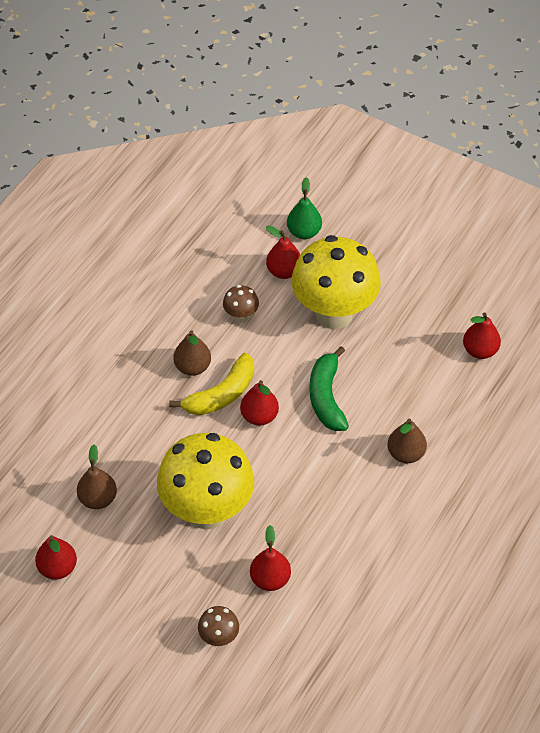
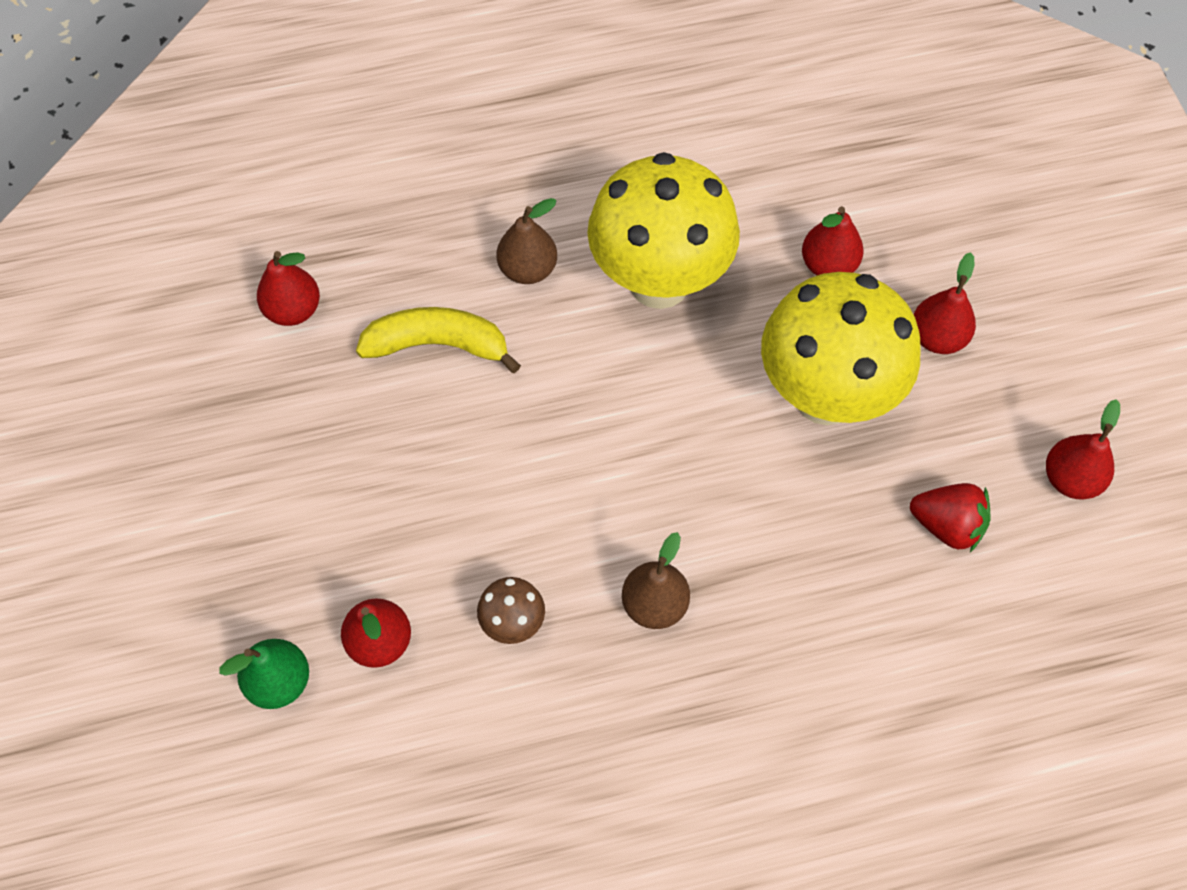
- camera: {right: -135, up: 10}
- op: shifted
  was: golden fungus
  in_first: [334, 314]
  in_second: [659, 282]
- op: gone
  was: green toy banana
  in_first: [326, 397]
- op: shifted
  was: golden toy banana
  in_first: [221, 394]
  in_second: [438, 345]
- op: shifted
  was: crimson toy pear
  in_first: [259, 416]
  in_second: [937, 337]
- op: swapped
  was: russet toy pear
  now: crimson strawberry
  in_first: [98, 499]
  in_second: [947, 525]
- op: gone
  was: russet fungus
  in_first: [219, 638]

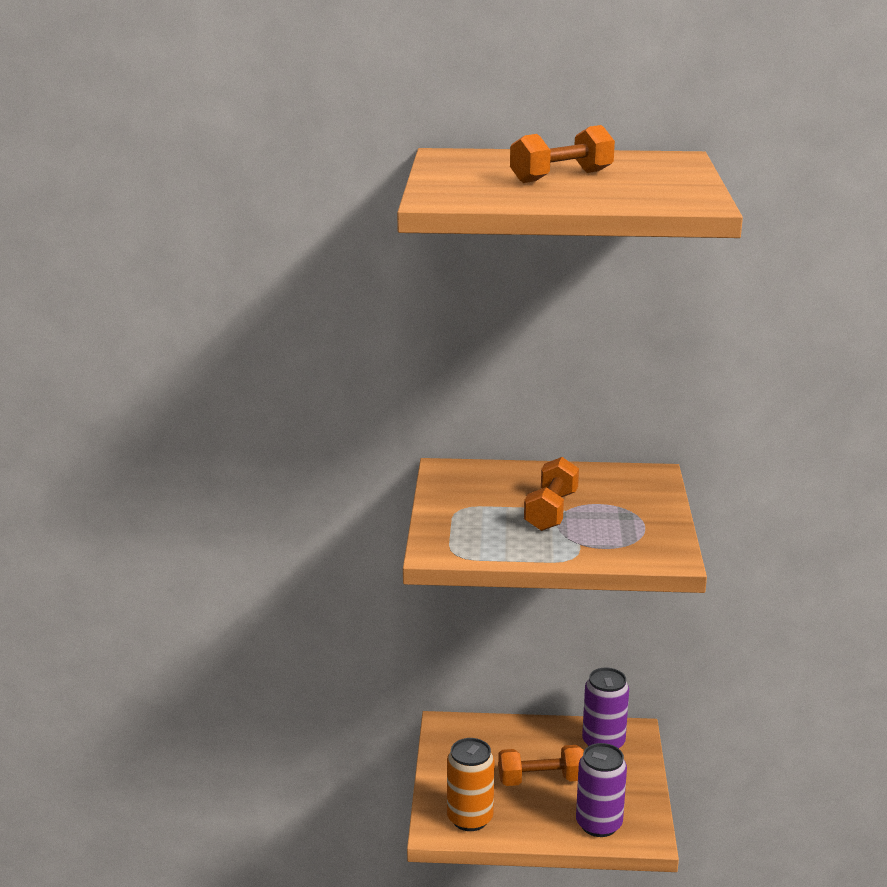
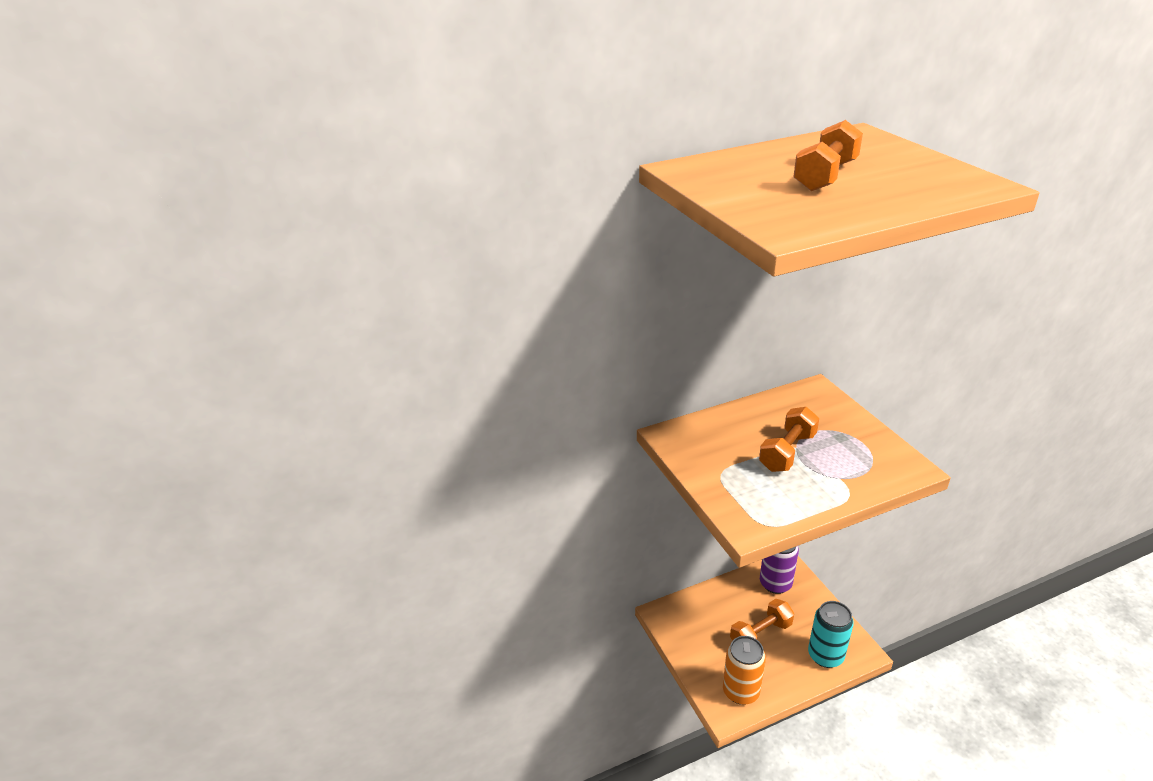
- camera: {right: -25, up: 10}
- op: rotated
  was: orange hand weight
  in_first: [551, 511]
  in_second: [787, 452]
  clockwise: 45
- op: repainted
  was: royal purple tin
  now: aqua tin
  in_first: [599, 824]
  in_second: [825, 655]

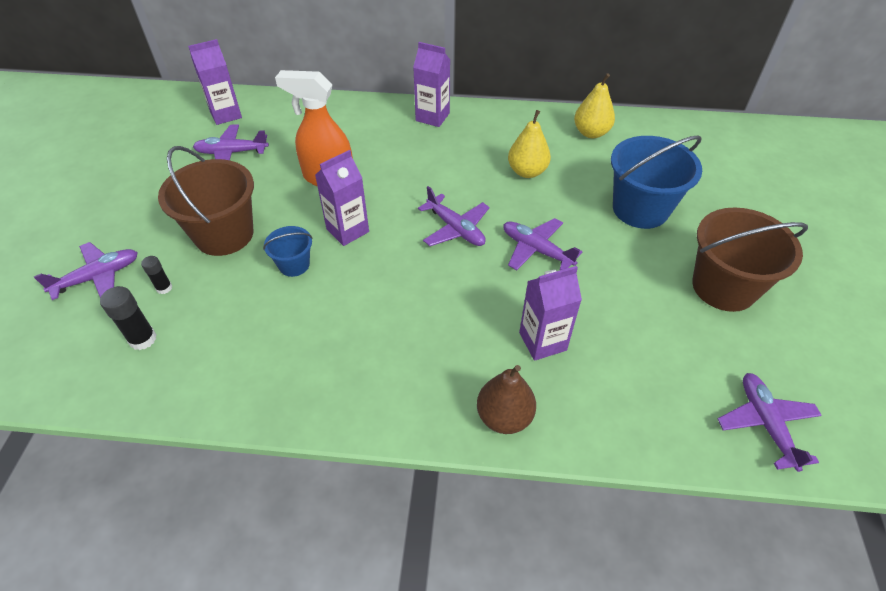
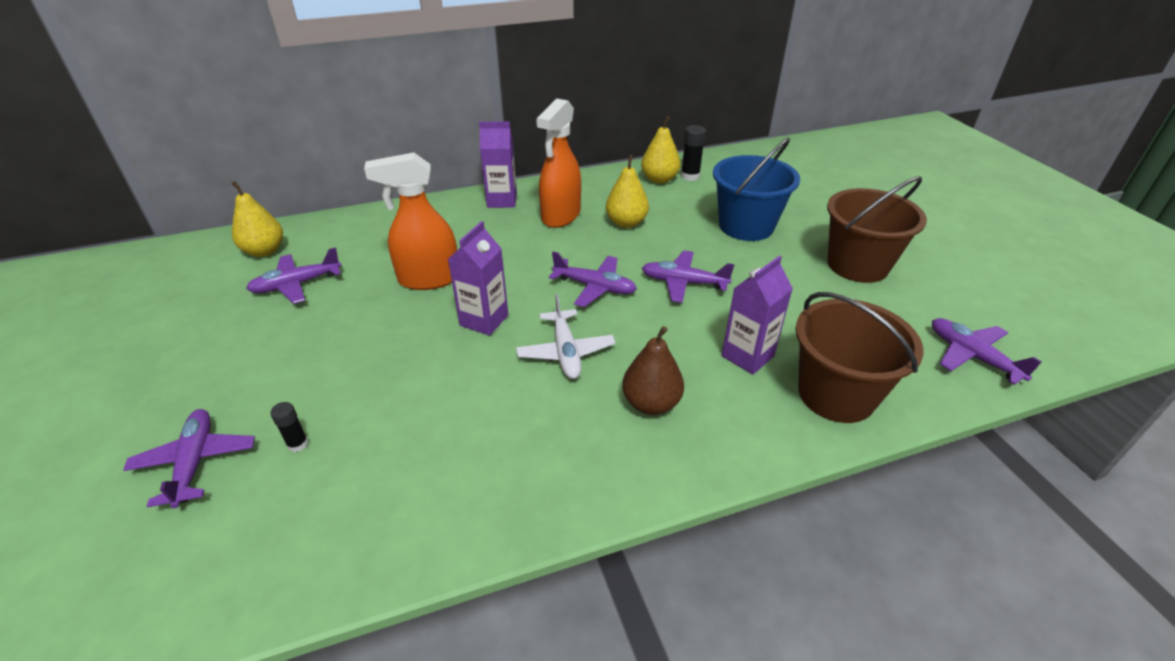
- camera: {right: -25, up: -10}
- op: swapped
  was: royal purple juice carton
  now: golden toy pear
  in_first: [226, 114]
  in_second: [264, 251]
- op: shifted
  was: russet bucket
  in_first: [224, 234]
  in_second: [836, 394]
- op: gone
  was: royal blue bucket
  in_first: [294, 265]
- op: rotated
  was: royal purple toy plane
  in_first: [98, 277]
  in_second: [195, 462]
  clockwise: -45
- op: shifted
  was: jet-black stick of glue
  in_first: [143, 339]
  in_second: [690, 176]
- op: shifted
  was: russet toy pear
  in_first: [504, 417]
  in_second: [651, 403]
- op: new
  now: orange sprayer
  in_second: [561, 216]
- op: new
  now: white toy plane
  in_second: [565, 352]

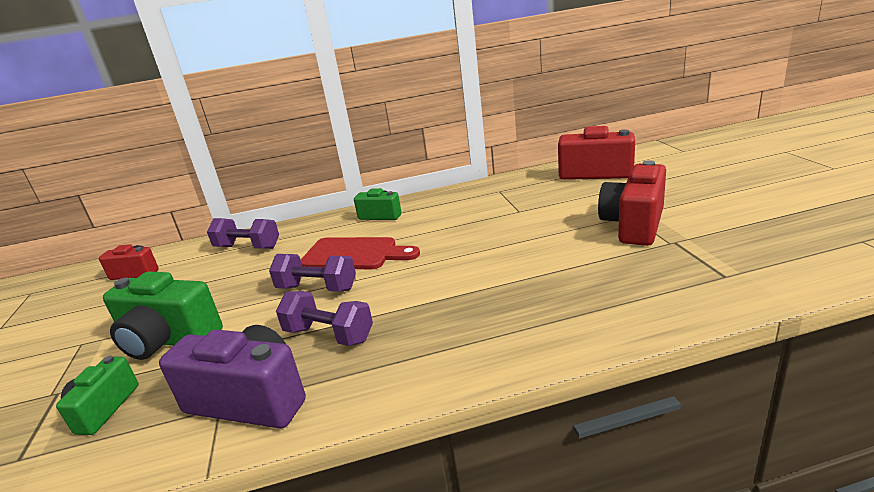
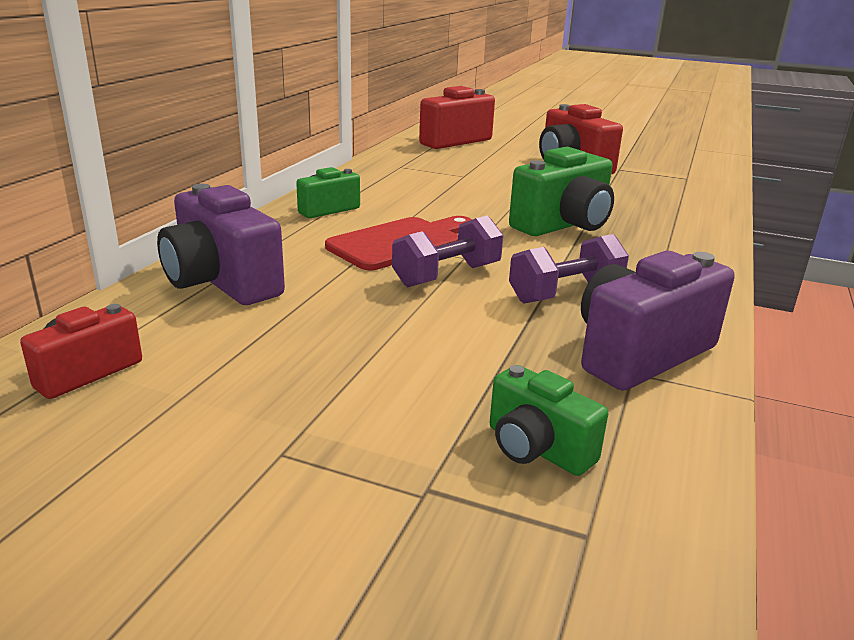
- camera: {right: -60, up: 0}
- op: swapped
  was: royal purple hand weight
  now: royal purple camera
  in_first: [248, 247]
  in_second: [221, 282]
- op: shifted
  was: green camera
  in_first: [168, 340]
  in_second: [563, 225]

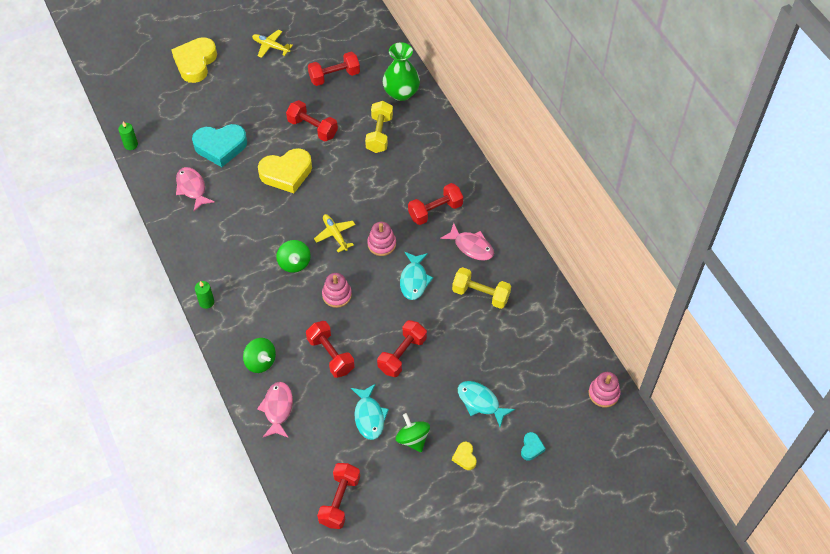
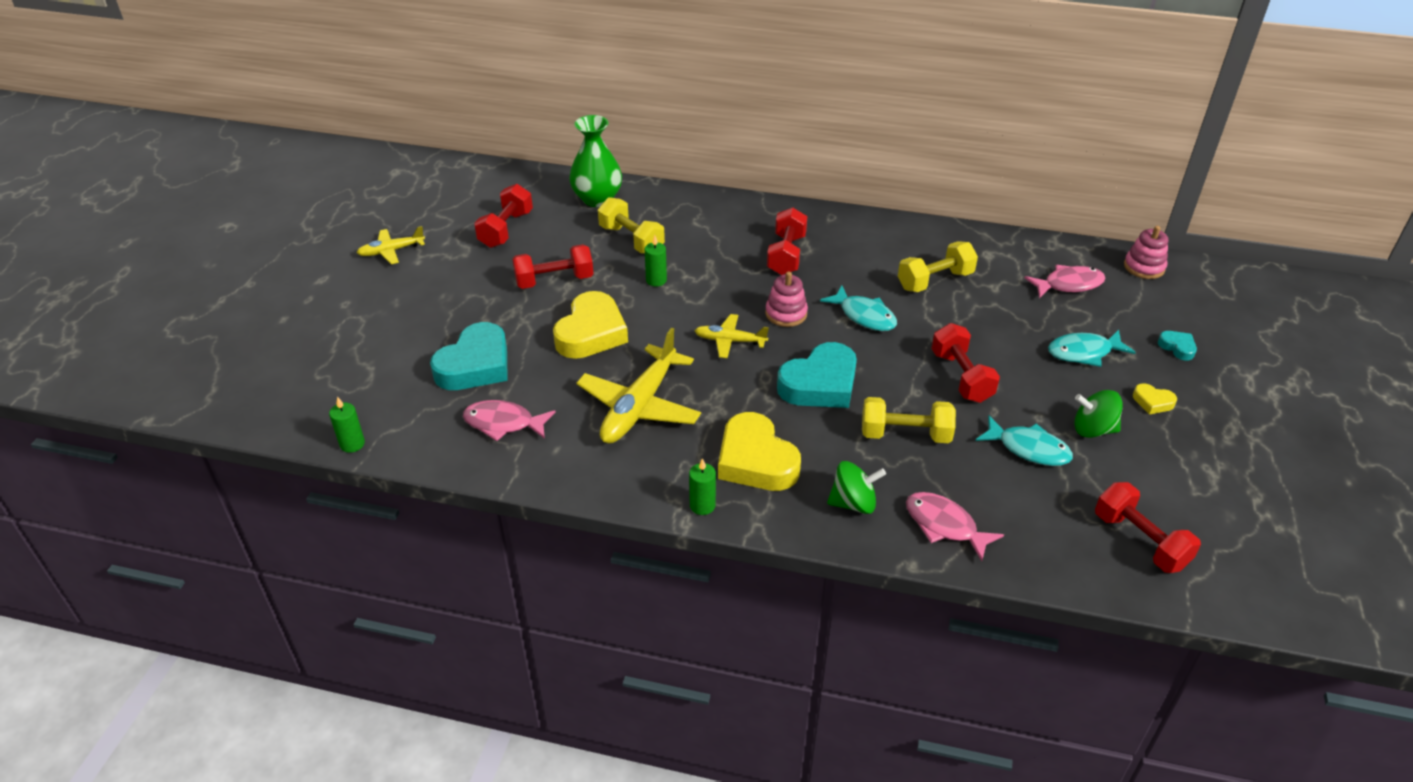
- camera: {right: -50, up: -15}
- op: shifted
  was: golden heart shape
  in_first: [195, 63]
  in_second: [756, 460]
- op: shifted
  was: rose-pink fish figure
  in_first: [471, 246]
  in_second: [1069, 284]
- op: gone
  was: green toy top
  in_first: [294, 263]
- op: swapped
  was: rose-pink ring stacker
  now: aqua heart shape
  in_first: [337, 295]
  in_second: [820, 384]
- op: repainted
  was: crimson hand weight
  now: golden hand weight
  in_first: [331, 355]
  in_second: [905, 434]
- op: new
  now: green candle
  in_second: [656, 280]
- op: new
  now: golden toy plane
  in_second: [640, 406]

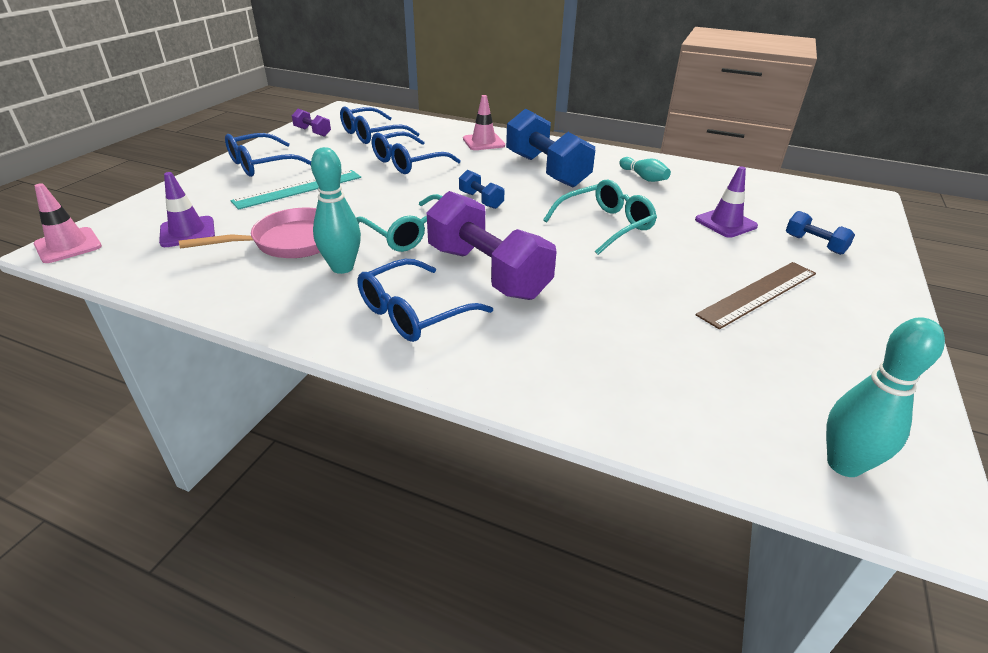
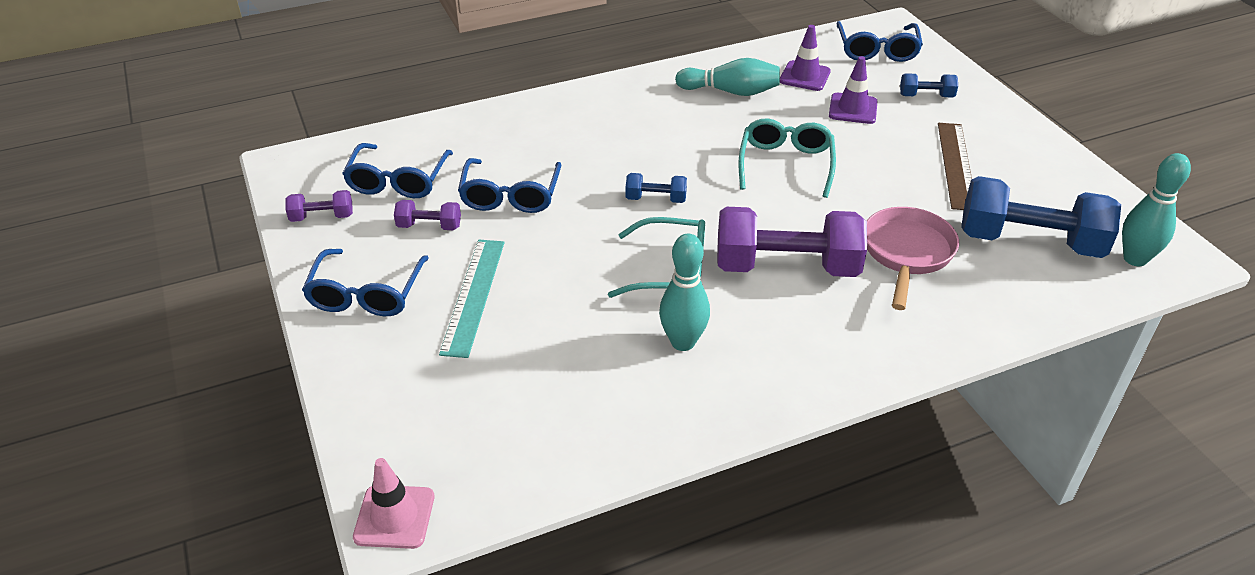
- camera: {right: -45, up: 5}
- op: gone
  was: rose-pink safety cone
  in_first: [483, 142]
- op: shifted
  was: royal blue hand weight
  in_first: [546, 170]
  in_second: [1029, 242]
- op: scaled
  was: aqua skittle
  in_first: [643, 177]
  in_second: [731, 91]
  ratio: 1.52
- op: shifted
  was: royal purple safety cone
  in_first: [187, 232]
  in_second: [805, 76]
- op: shifted
  was: rose-pink skillet
  in_first: [290, 242]
  in_second: [907, 254]
- op: shifted
  was: royal blue spectacles
  in_first: [413, 313]
  in_second: [877, 50]
- op: new
  now: royal purple hand weight
  in_second: [429, 226]

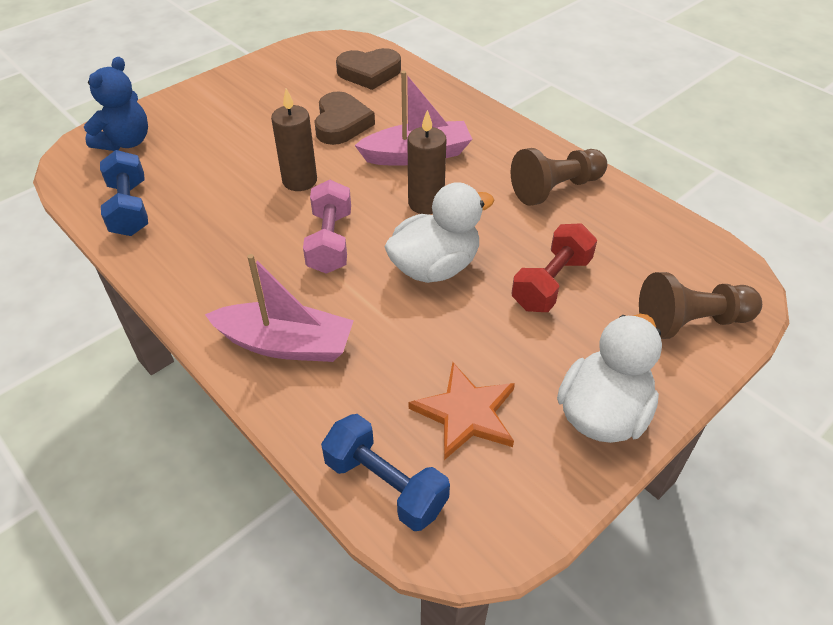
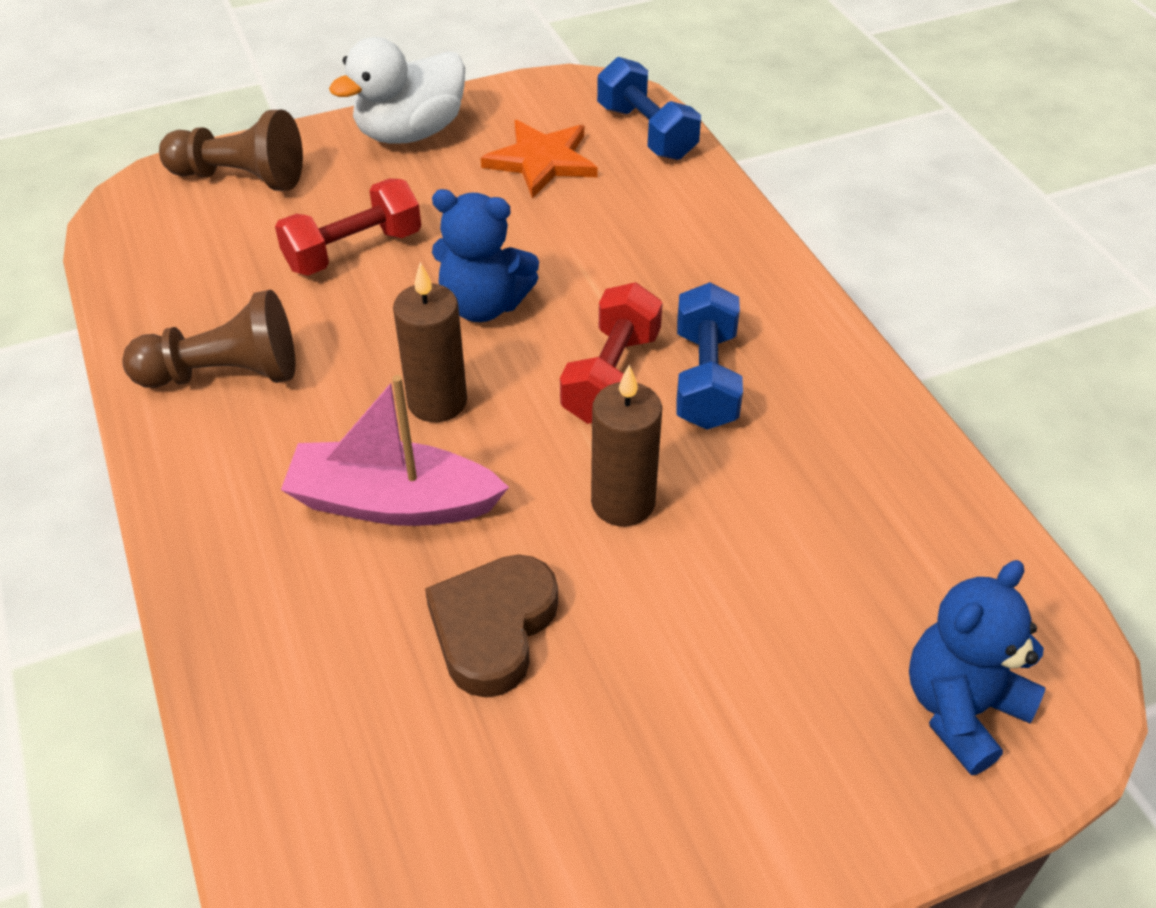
- camera: {right: -160, up: 0}
- op: gone
  was: russet heart shape
  in_first: [369, 73]
- op: shifted
  was: royal blue hand weight
  in_first: [130, 209]
  in_second: [705, 379]
- op: repainted
  was: rose-pink hand weight
  now: crimson hand weight
  in_first: [330, 242]
  in_second: [611, 376]
- op: swapped
  was: white rubber duck
  now: royal blue teddy
  in_first: [435, 267]
  in_second: [483, 305]
- op: gone
  was: rose-pink boat
  in_first: [285, 344]

